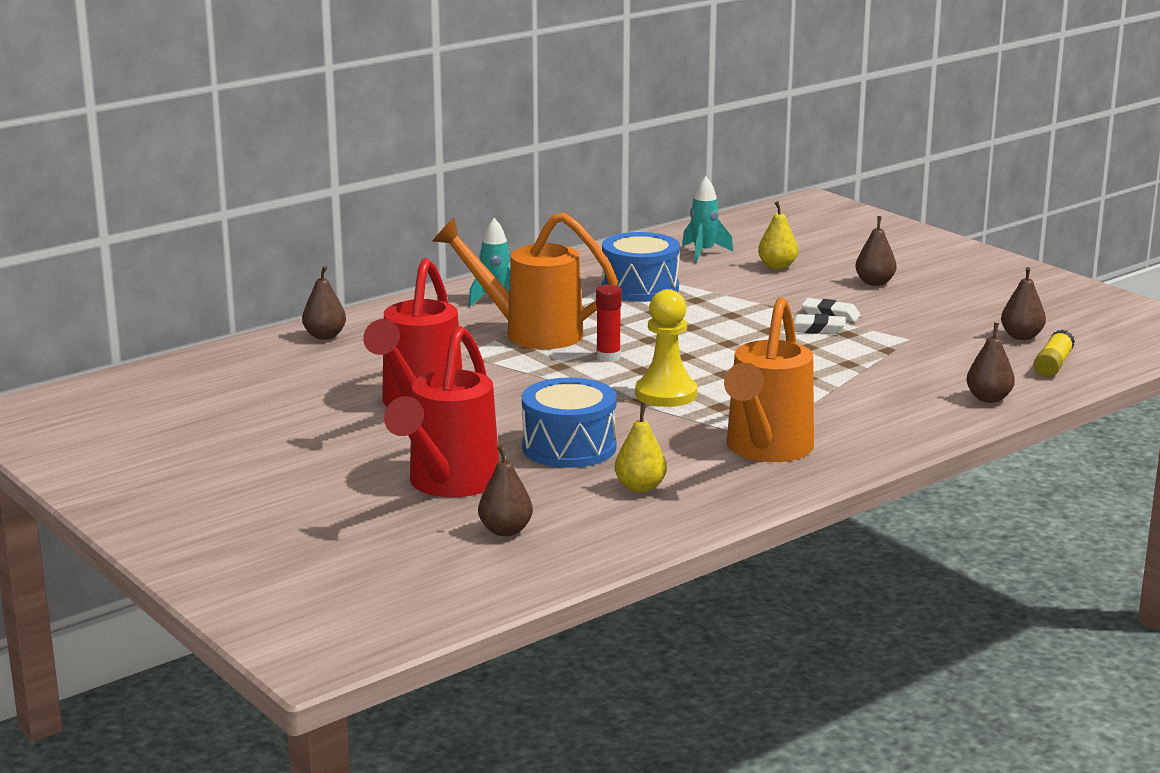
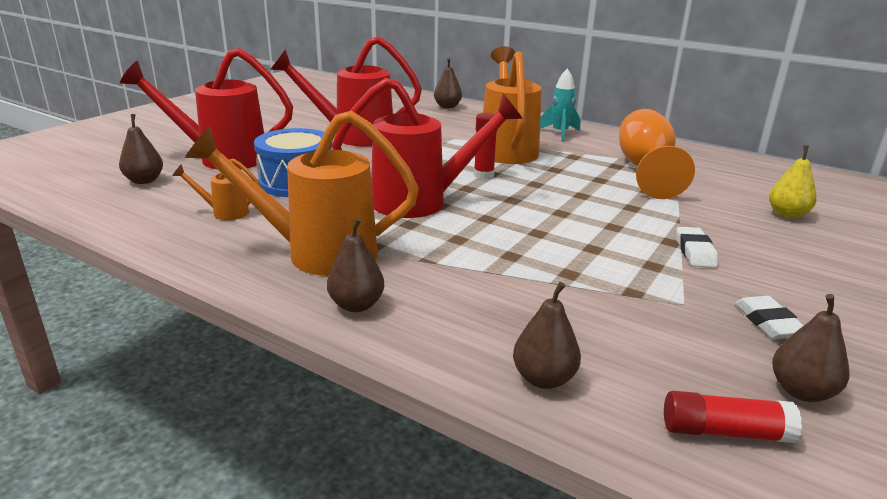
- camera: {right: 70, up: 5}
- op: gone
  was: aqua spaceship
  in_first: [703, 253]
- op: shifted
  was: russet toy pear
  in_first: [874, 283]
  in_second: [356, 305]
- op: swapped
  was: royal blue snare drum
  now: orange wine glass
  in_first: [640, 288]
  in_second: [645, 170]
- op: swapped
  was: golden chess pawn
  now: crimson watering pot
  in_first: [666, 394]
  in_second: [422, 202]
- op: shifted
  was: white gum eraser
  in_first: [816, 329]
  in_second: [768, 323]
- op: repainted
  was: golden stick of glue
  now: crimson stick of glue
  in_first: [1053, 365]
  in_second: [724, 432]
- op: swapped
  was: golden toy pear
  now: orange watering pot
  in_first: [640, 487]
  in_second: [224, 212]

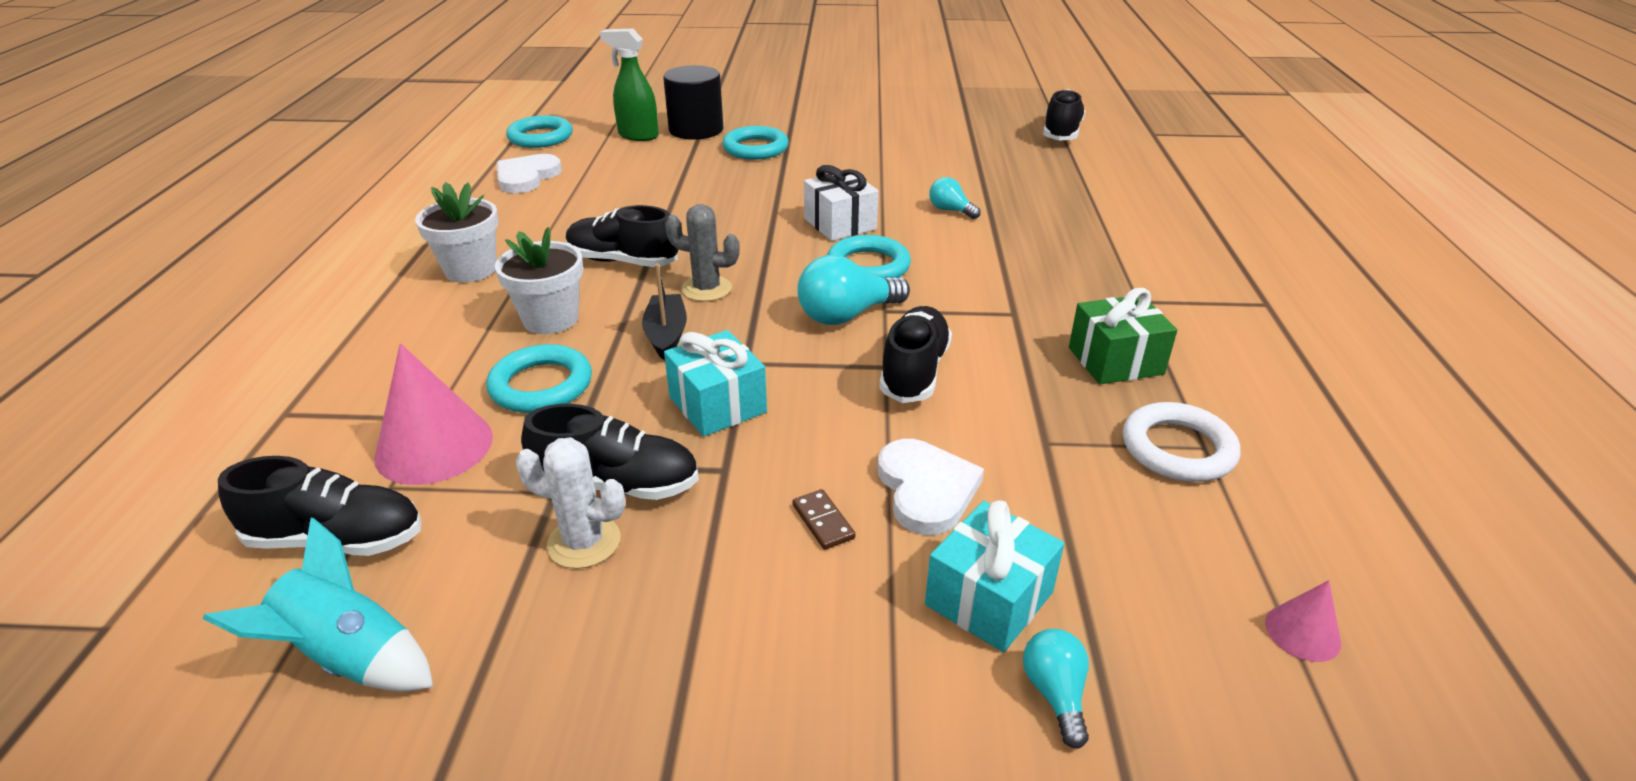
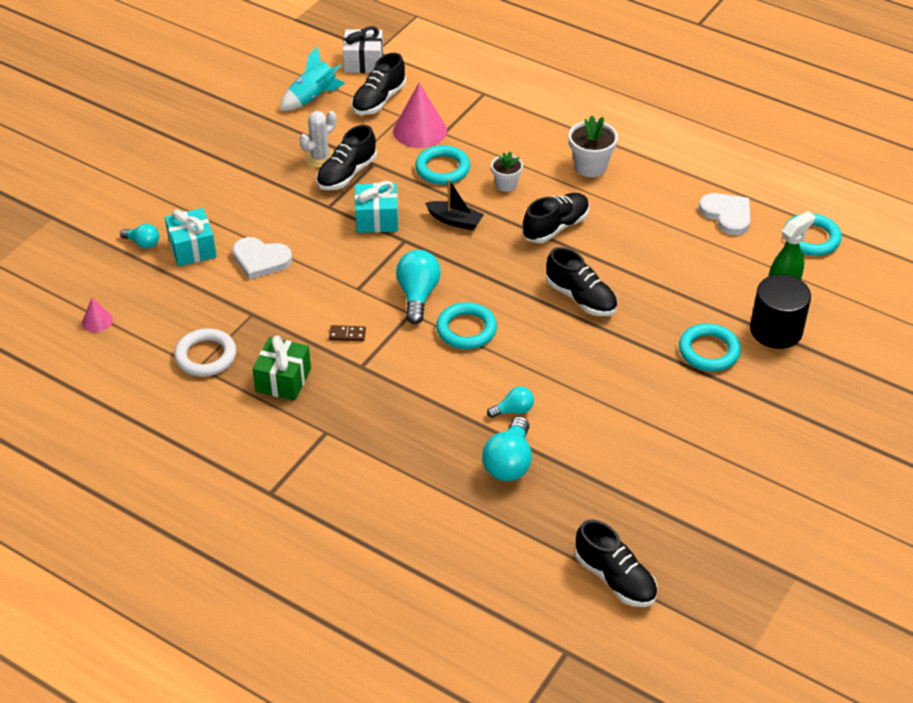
- camera: {right: 120, up: 10}
- op: shifted
  was: white gift
  in_first: [840, 224]
  in_second: [363, 62]
- op: gone
  was: gray cactus
  in_first: [706, 289]
- op: scaled
  was: white potted plant
  in_first: [551, 319]
  in_second: [506, 184]
  ratio: 0.65
- op: shifted
  was: jet-black shoe
  in_first: [914, 371]
  in_second: [581, 298]
- op: shifted
  was: russet domino tile
  in_first: [823, 521]
  in_second: [347, 335]
- op: new
  now: aqua bulb
  in_second: [509, 463]

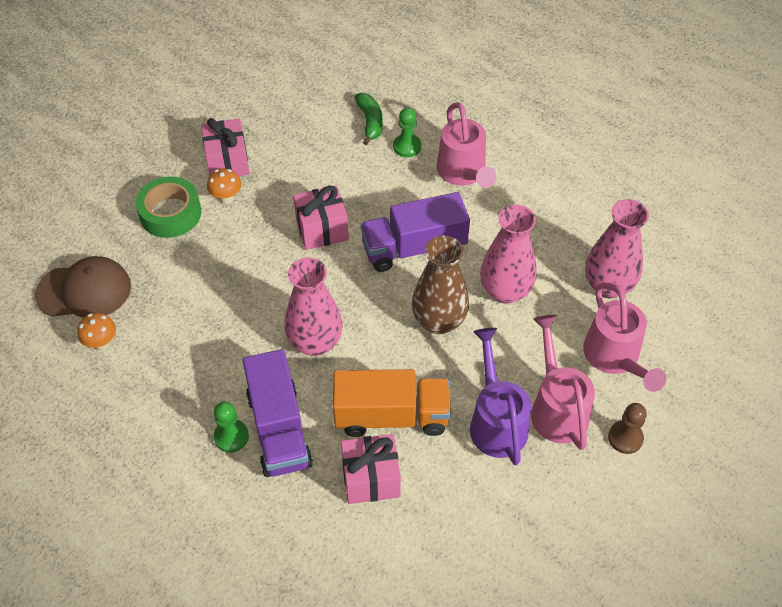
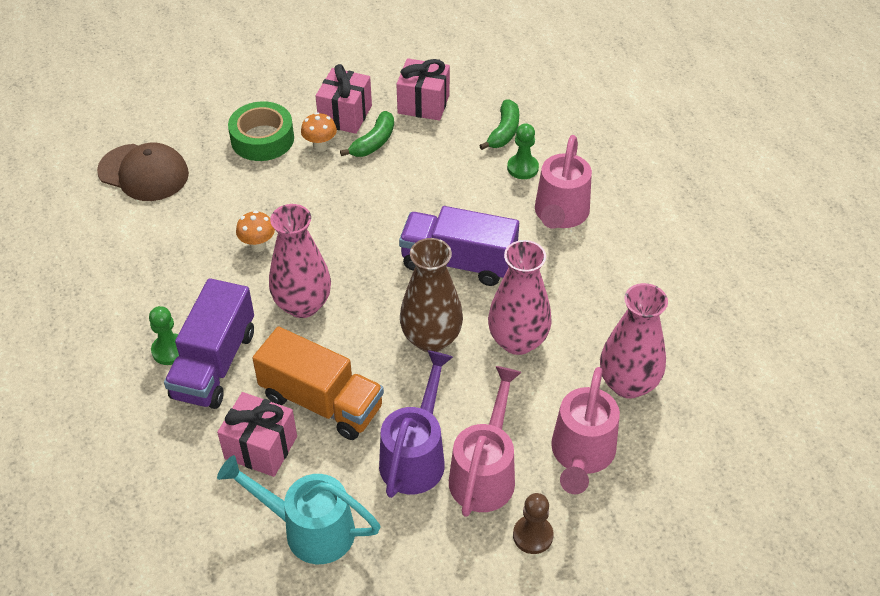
- camera: {right: 30, up: -5}
- op: shifted
  was: rose-pink gift
  in_first: [322, 230]
  in_second: [423, 104]
- op: shifted
  was: orange fungus
  in_first: [102, 344]
  in_second: [258, 246]
- op: new
  now: green toy banana
  in_second: [373, 142]
- op: new
  now: aqua watering pot
  in_second: [309, 529]

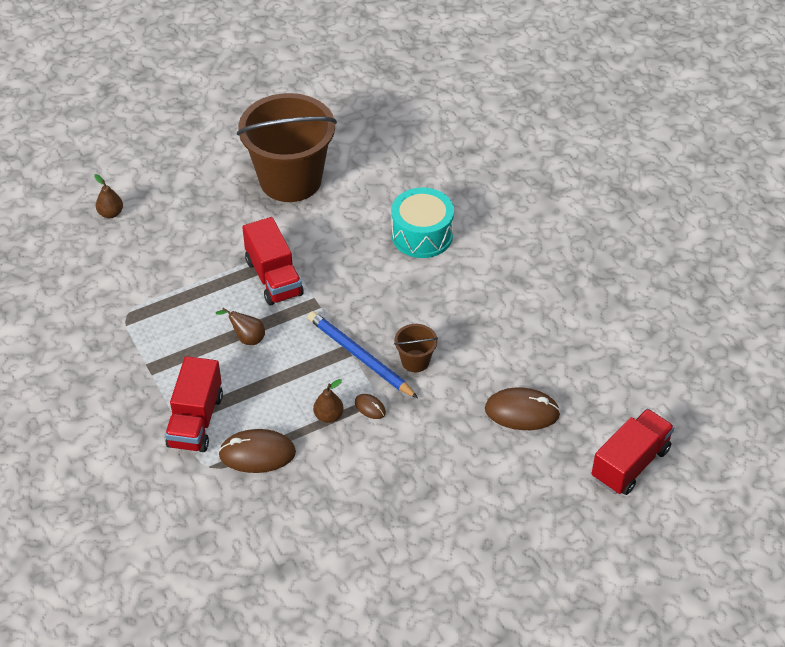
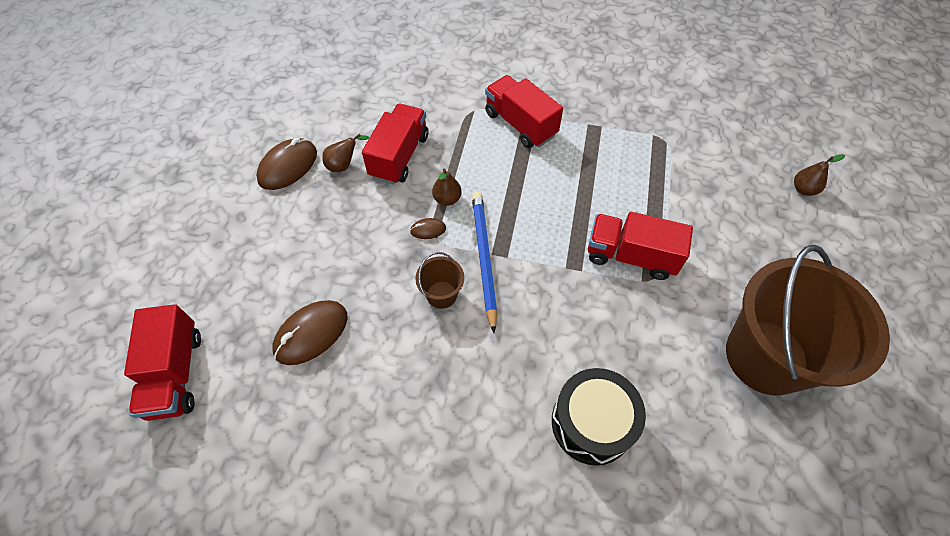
- camera: {right: 130, up: 10}
- op: repainted
  was: aqua snare drum
  now: jet-black snare drum
  in_first: [422, 235]
  in_second: [592, 423]
- op: shifted
  was: russet toy pear
  in_first: [247, 338]
  in_second: [344, 165]
- op: rotated
  was: royal blue lead pencil
  in_first: [360, 357]
  in_second: [484, 258]
  clockwise: -90
- op: shifted
  was: russet mouse
  in_first: [257, 454]
  in_second: [288, 166]
- op: new
  now: crimson toy truck
  in_second: [399, 156]

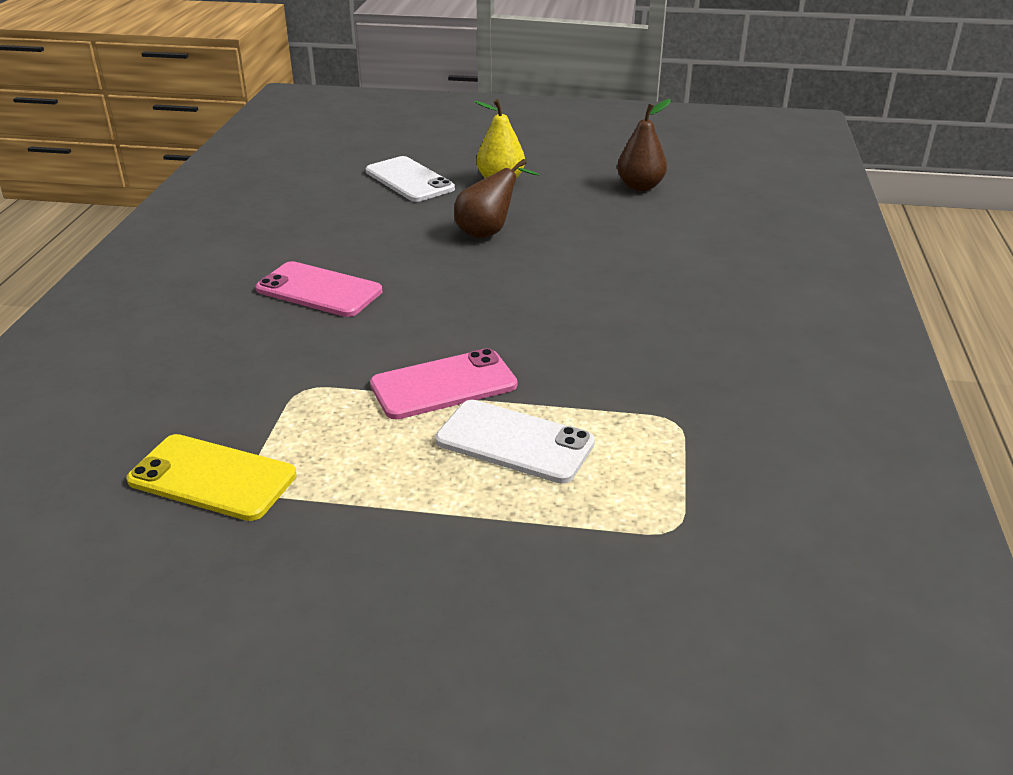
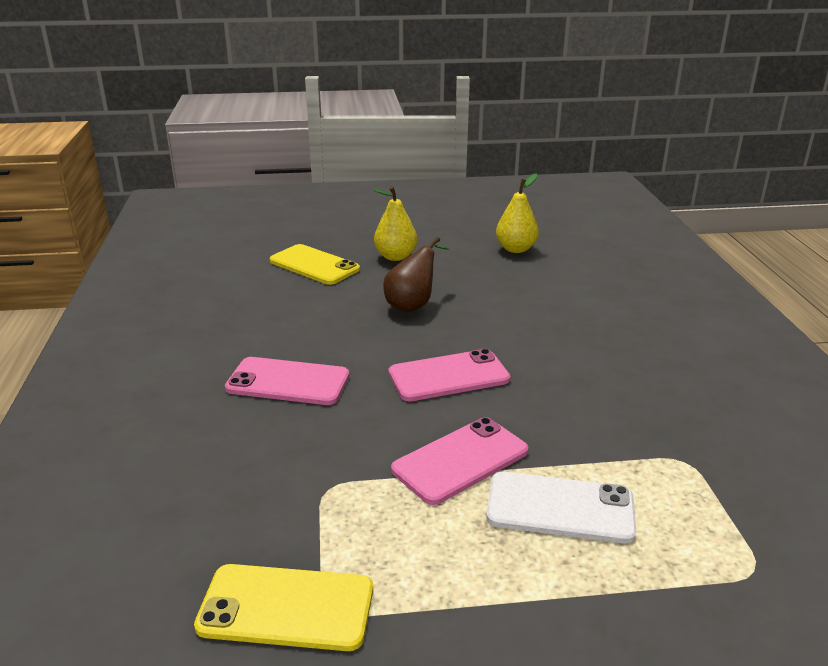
- camera: {right: -15, up: -5}
- op: repainted
  was: russet toy pear
  now: golden toy pear
  in_first: [640, 186]
  in_second: [516, 249]
- op: repainted
  was: white smartphone
  now: golden smartphone
  in_first: [409, 180]
  in_second: [314, 265]
- op: new
  now: rose-pink smartphone
  in_second: [448, 376]

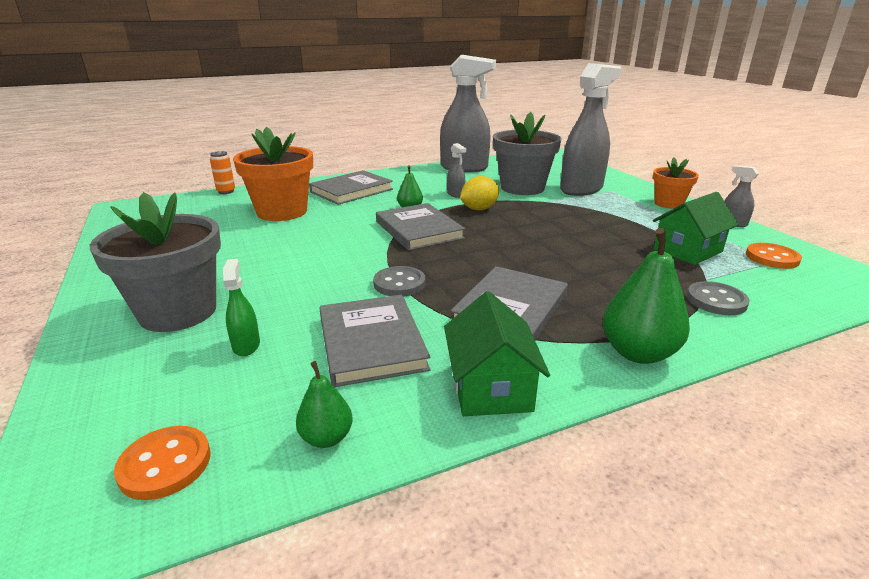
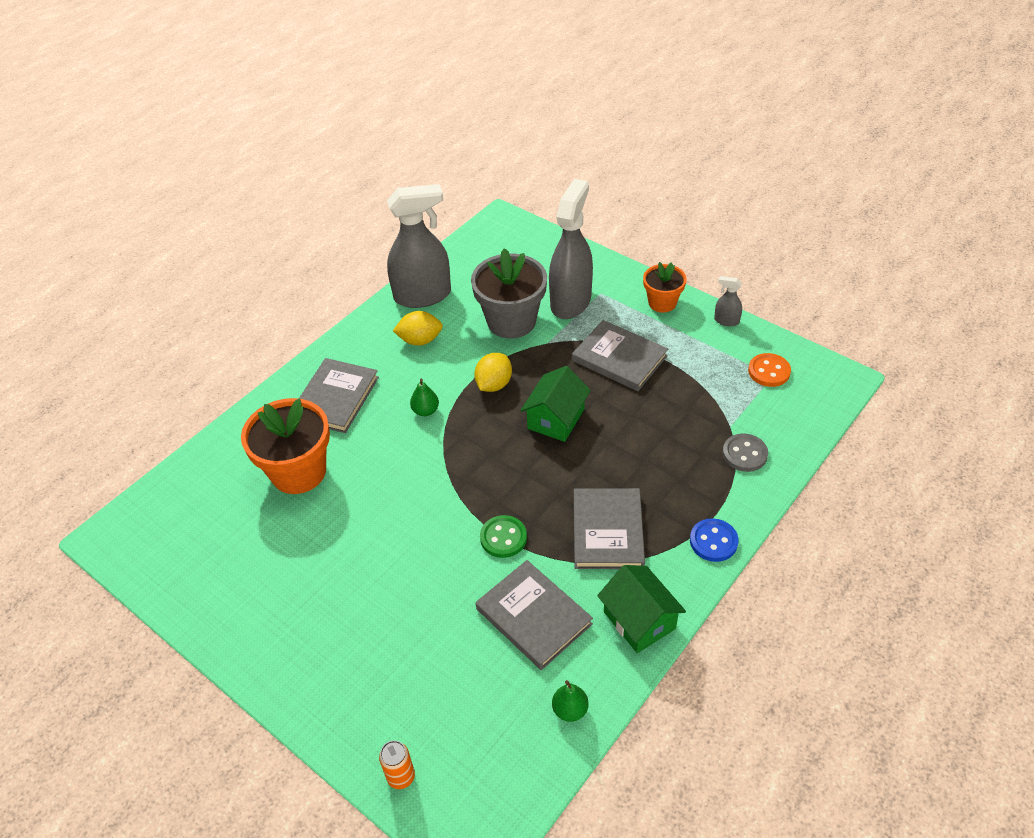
- camera: {right: -25, up: 20}
- op: gone
  was: gray sprayer
  in_first: [455, 194]
- op: shifted
  was: orange tin
  in_first: [226, 191]
  in_second: [401, 777]
- op: gone
  was: gray potted plant
  in_first: [178, 312]
- op: shifted
  was: green toy house
  in_first: [687, 250]
  in_second: [556, 419]
- op: shifted
  was: gray book
  in_first: [418, 230]
  in_second: [619, 358]
- op: swapped
  was: green toy pear
  now: royal blue button
  in_first: [638, 352]
  in_second: [713, 541]
- op: gone
  was: green sprayer
  in_first: [246, 345]
- op: repainted
  was: gray button
  now: green button
  in_first: [399, 283]
  in_second: [503, 538]
- op: gone
  was: orange button
  in_first: [165, 464]
- op: new
  now: golden citrus fruit
  in_second: [420, 340]

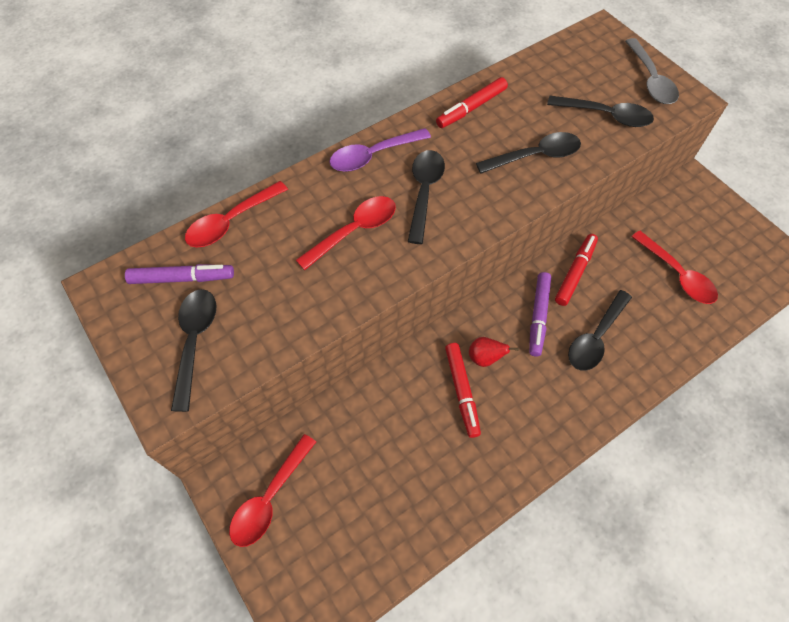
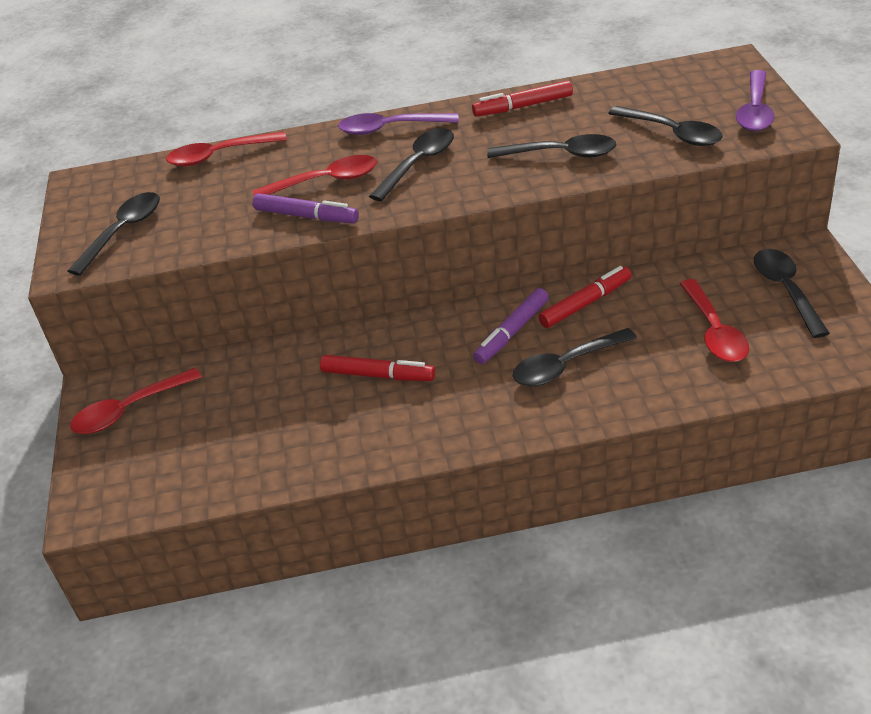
- camera: {right: 30, up: -20}
- op: repainted
  was: gray teaspoon
  now: royal purple teaspoon
  in_first: [650, 80]
  in_second: [755, 111]
- op: shifted
  was: royal purple felt pen
  in_first: [182, 278]
  in_second: [306, 216]
- op: gone
  was: crimson toy pear
  in_first: [485, 358]
- op: rotated
  was: crimson felt pen
  in_first: [461, 391]
  in_second: [378, 375]
  clockwise: -90
- op: new
  now: jet-black teaspoon
  in_second: [786, 290]

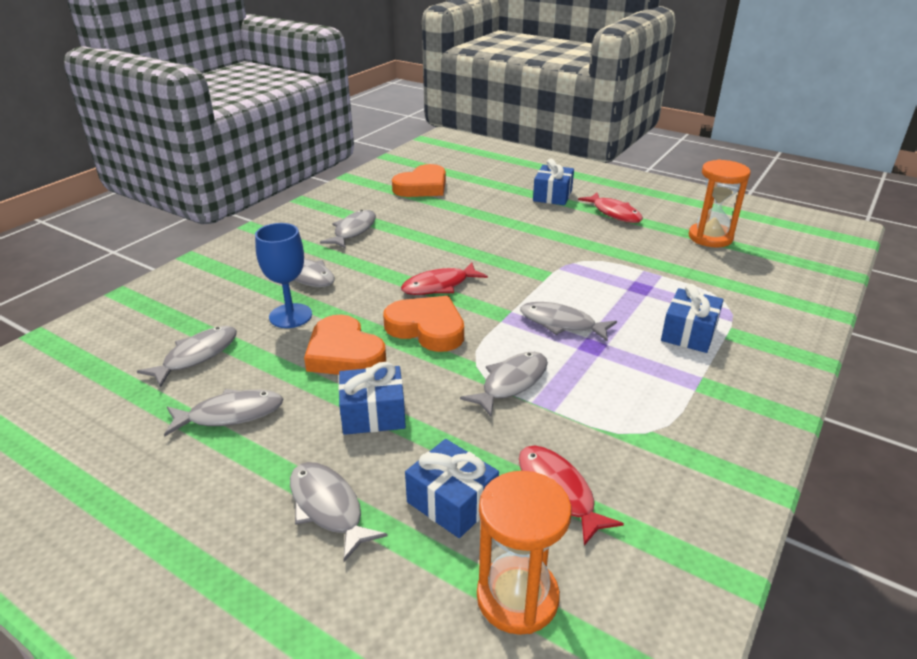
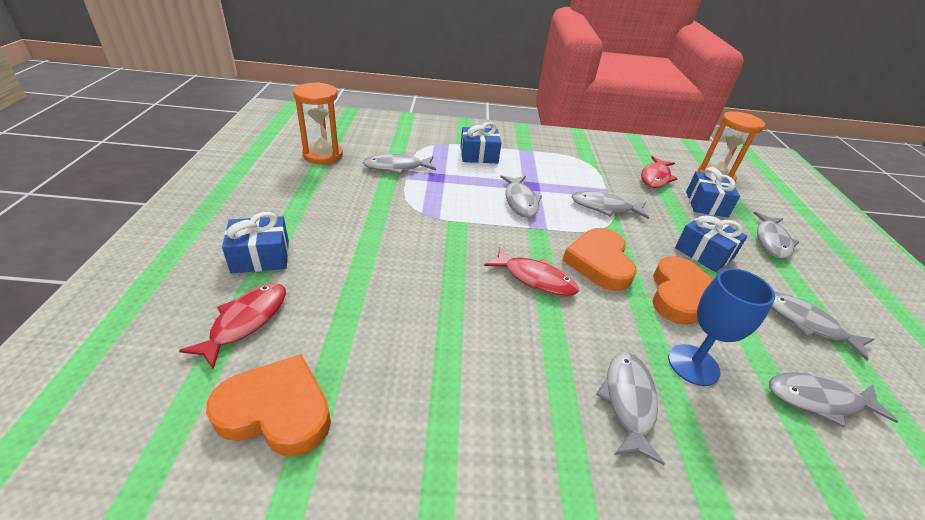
- camera: {right: -125, up: 5}
- op: shifted
  was: crimson fish figure
  in_first: [614, 213]
  in_second: [246, 321]
- op: shifted
  was: gray fish figure
  in_first: [353, 231]
  in_second: [397, 167]

